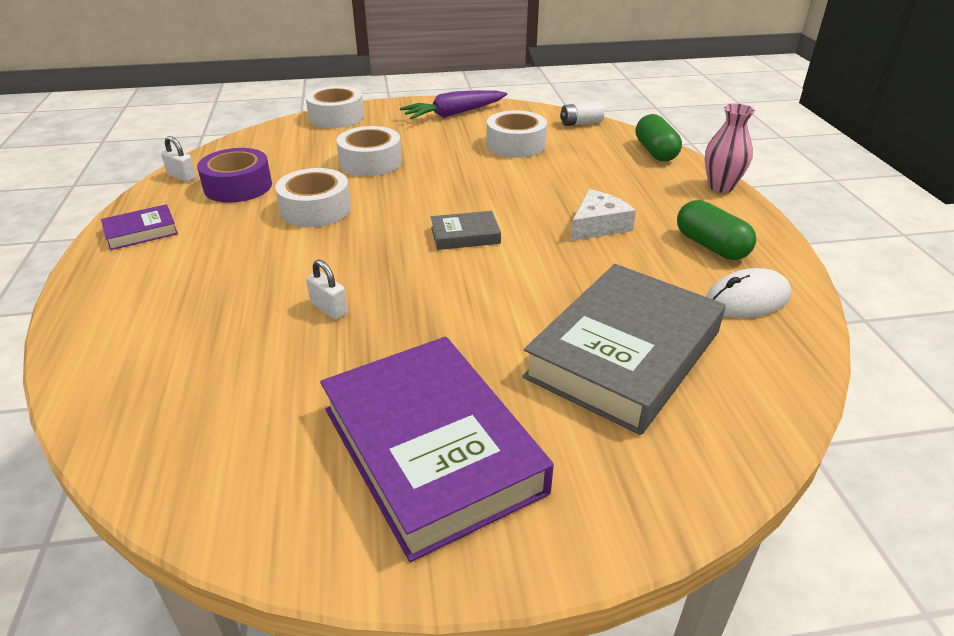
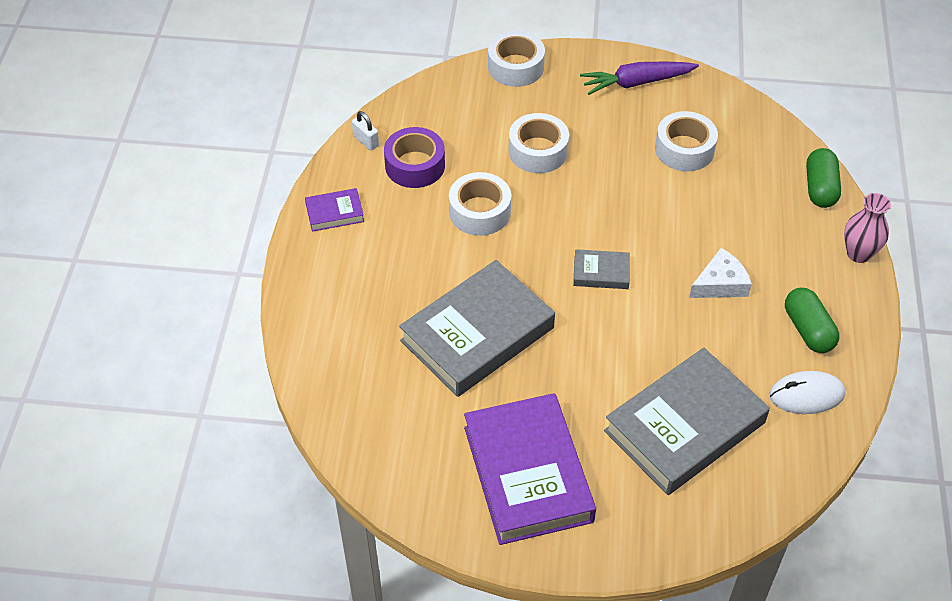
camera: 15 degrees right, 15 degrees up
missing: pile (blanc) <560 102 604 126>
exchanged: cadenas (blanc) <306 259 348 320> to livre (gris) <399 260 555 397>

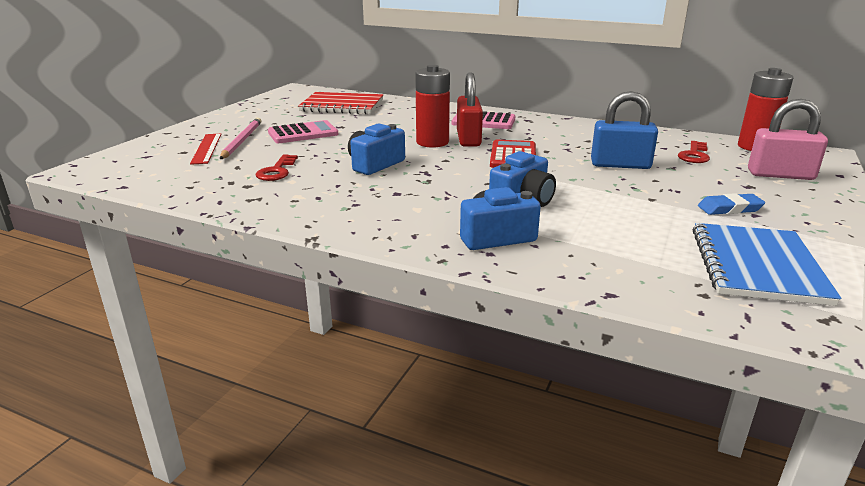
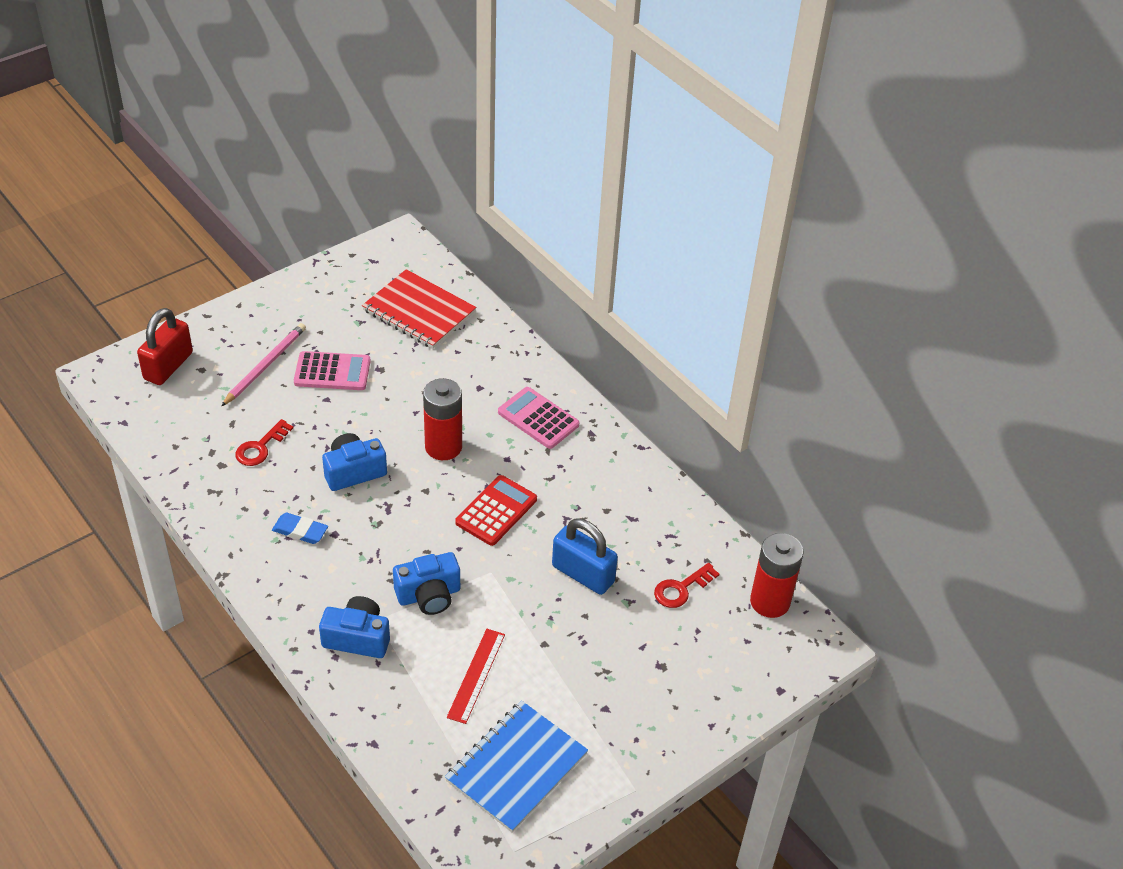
camera: 25 degrees right, 20 degrees up
missing: cadenas (rose) <748 99 828 180>
relocated: règle (rouge) <190 134 221 165> to <447 629 505 724>; cadenas (rouge) <457 72 483 146> to <137 308 193 385>; gomme (bleu) <698 193 765 215> to <272 513 328 544>

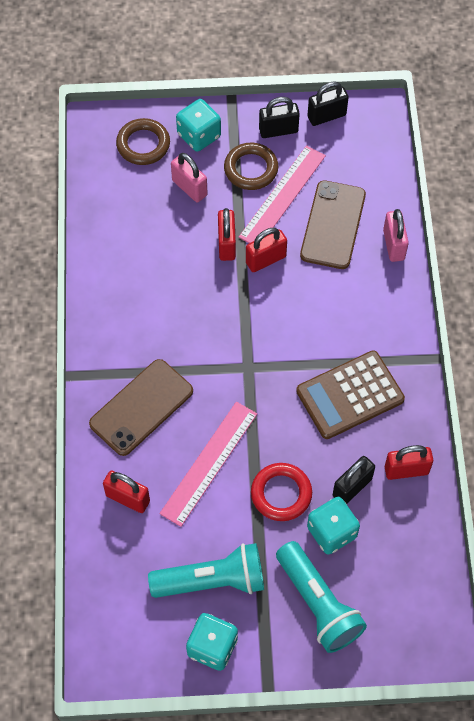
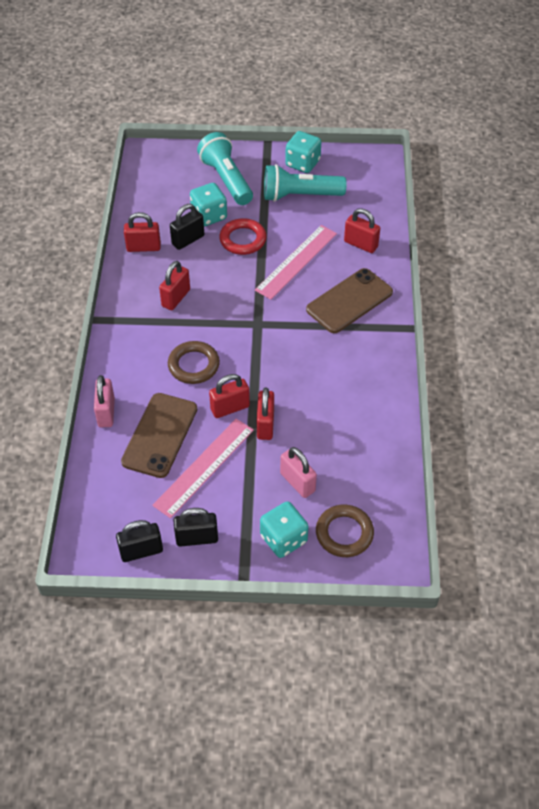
camera: 175 degrees left, 10 degrees down
relocated: anneau (marron) <224 143 278 190> to <168 341 220 384>
exchanged: calculatrice (marron) <296 350 405 439> to cadenas (rouge) <159 261 190 310>

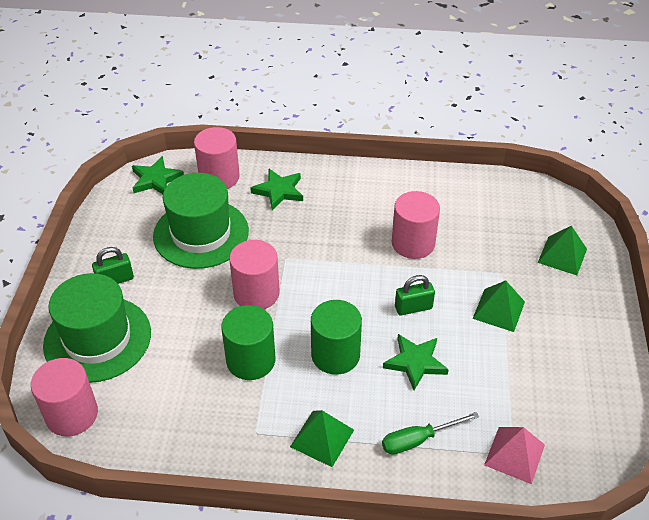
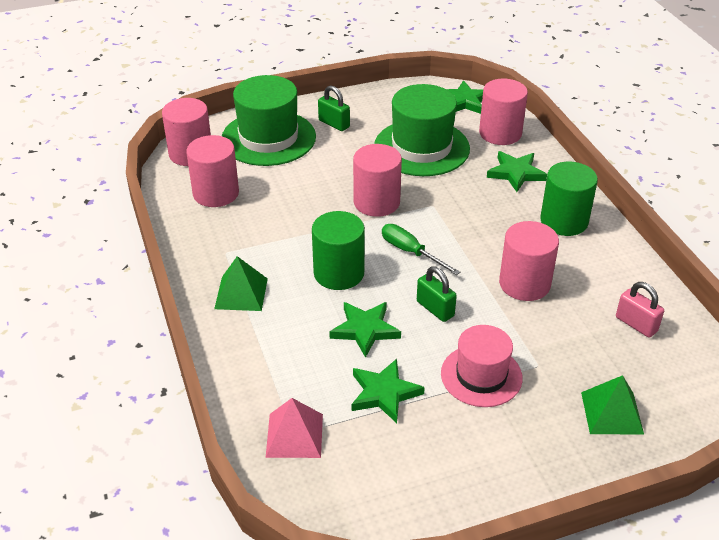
camera: 65 degrees right, 5 degrees down
appeared: cylindre (rose) <186 135 239 207>; étoile (vert) <352 359 425 423>; cadenas (rose) <616 282 664 338>
relocated: cylindre (vert) <221 305 275 380> to <540 162 598 236>; tournevis (vert) <382 412 479 455> to <382 224 460 275>
exchanged: pyramide (vert) <472 281 525 332> to chapeau (rose) <441 325 523 407>

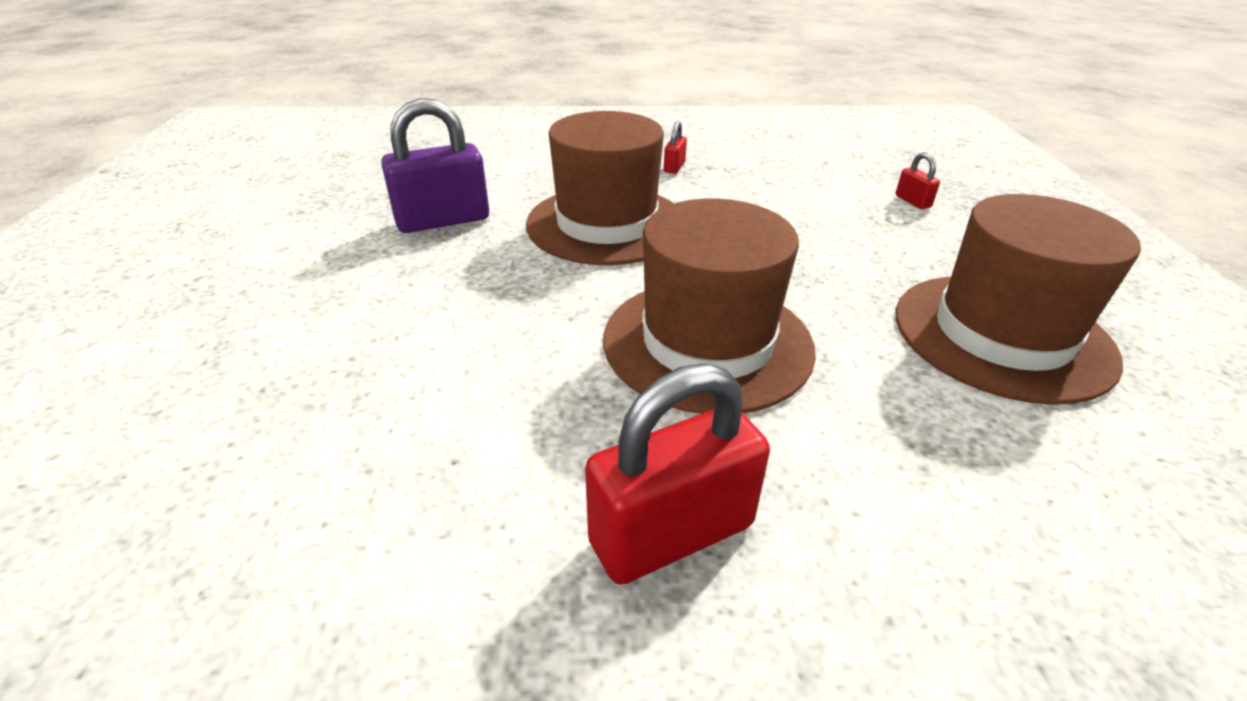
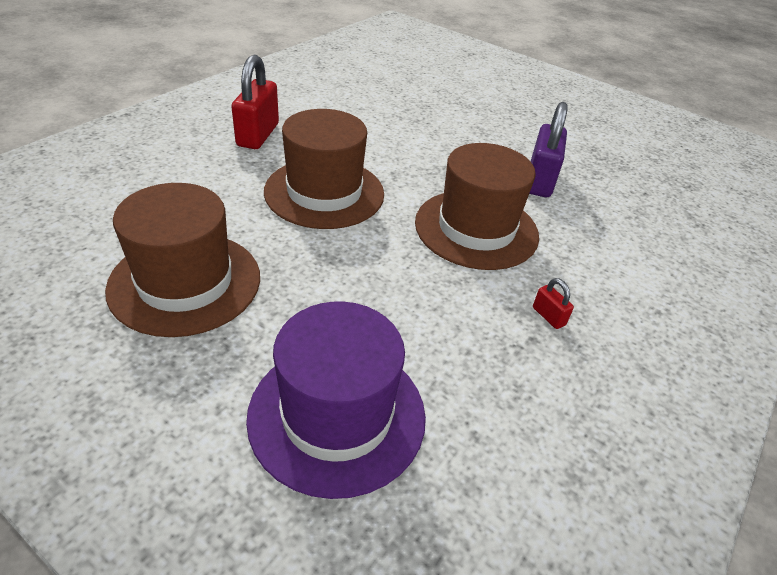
camera: 125 degrees right, 5 degrees up
exchanged: cadenas (rouge) <896 152 940 209> to chapeau (violet) <246 302 426 499>

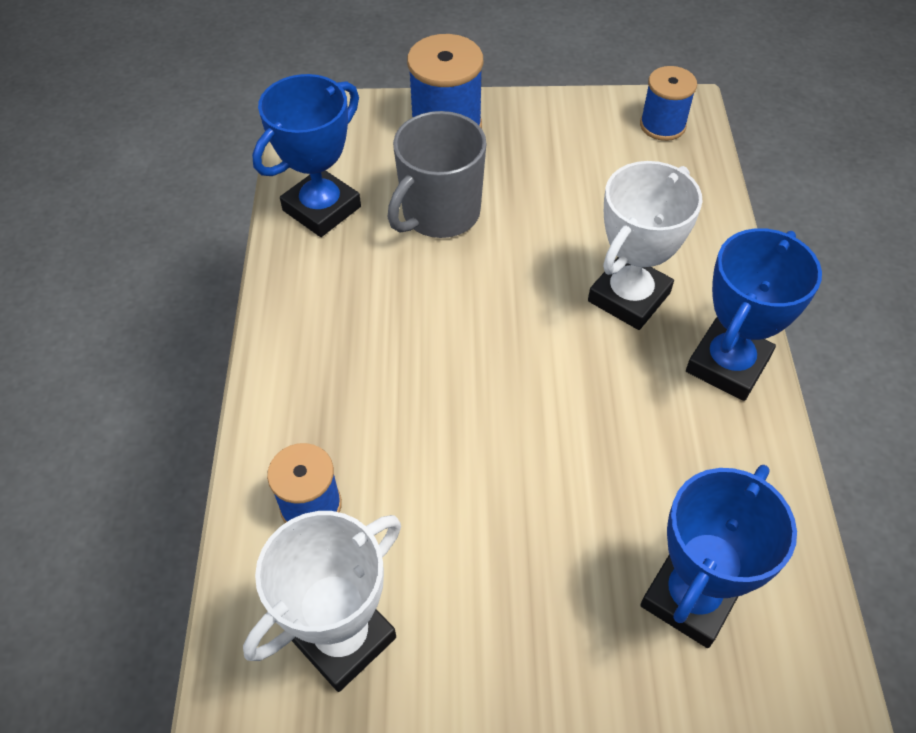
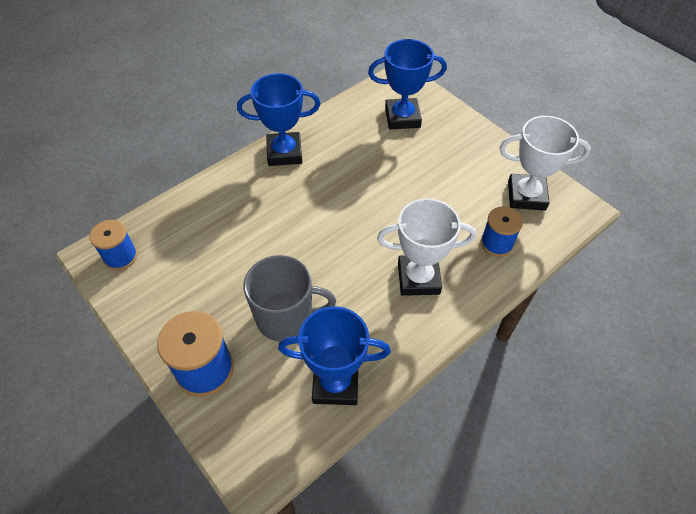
camera: 130 degrees left, 0 degrees up
relocated: trophée (blanc) <588 161 703 330> to <377 198 476 296>

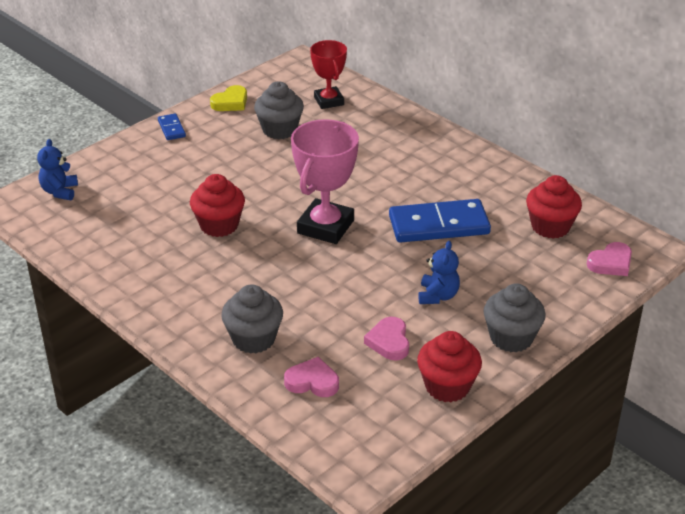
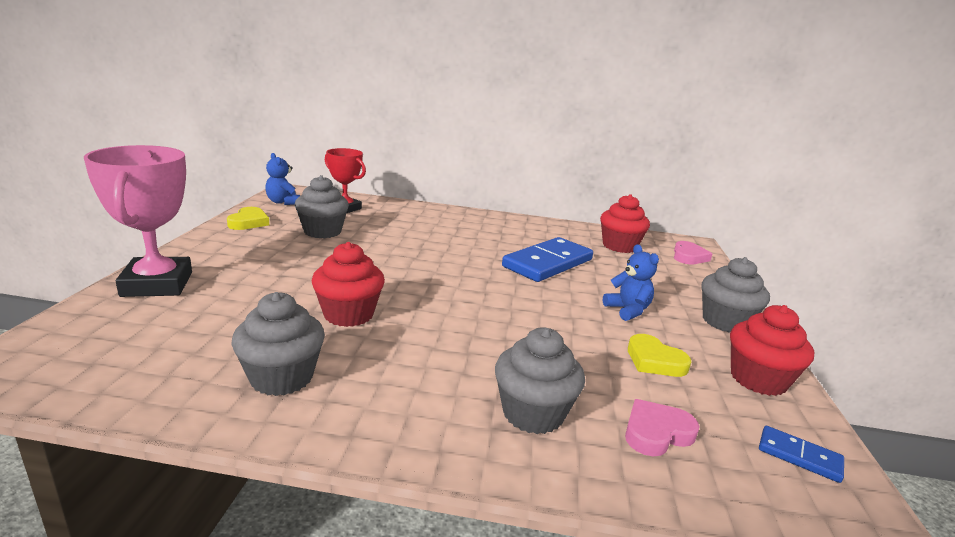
camera: 40 degrees left, 15 degrees down
appeared: muffin (gris) <231 292 325 396>
relocated: ours en peluche (bleu) <37 139 78 200> to <265 153 300 205>; domino (bleu) <158 113 186 140> to <759 426 844 483>; trophée (rose) <291 119 359 244> to <84 145 192 297>
colour: cœur (rose) <364 317 409 361> to cœur (jaune) <628 334 691 377>

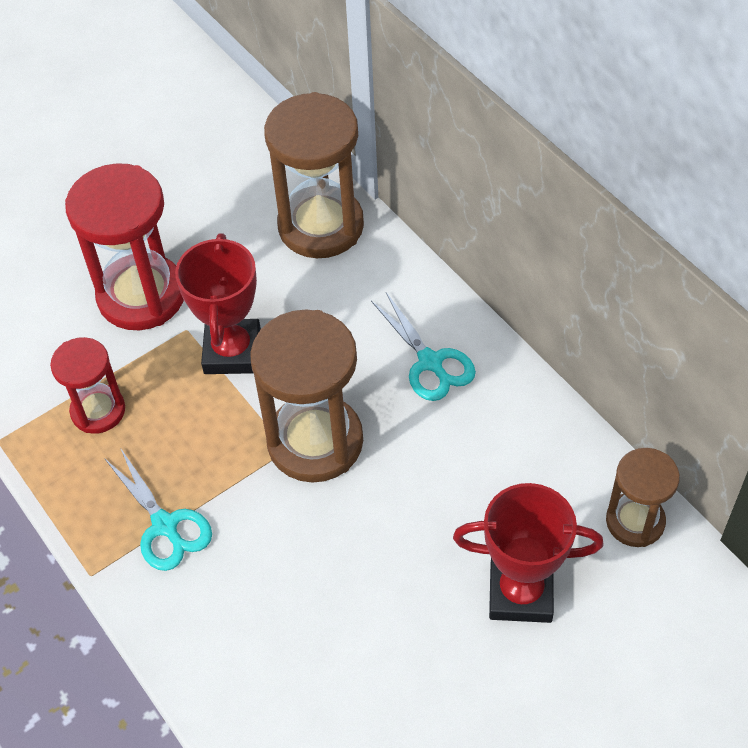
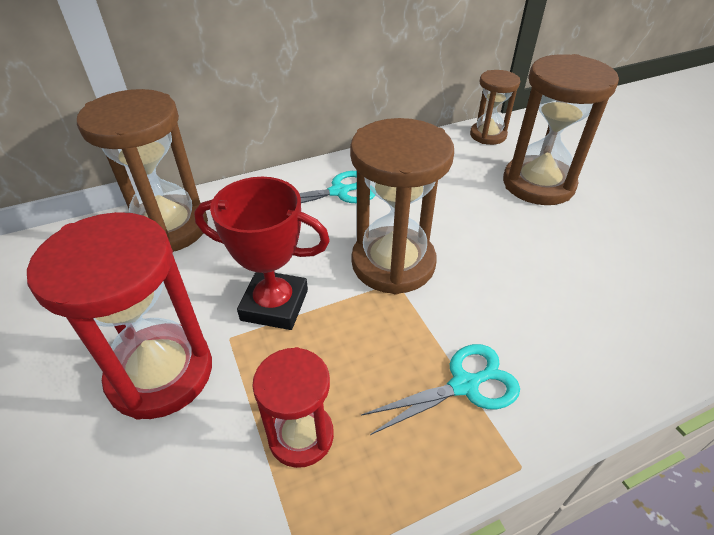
camera: 80 degrees left, 10 degrees down
exchanged: trophée (rouge) <453 483 604 623> to sablier (marron) <503 54 619 205>

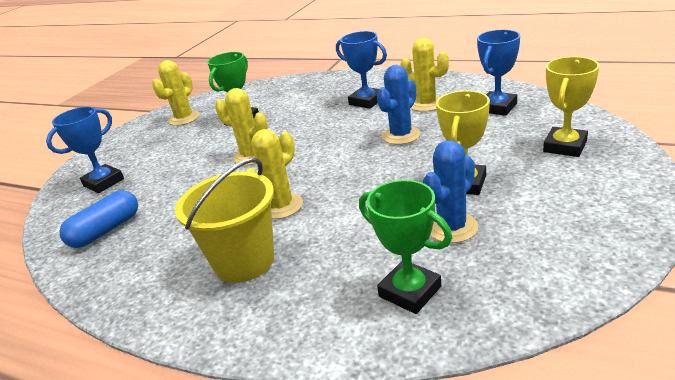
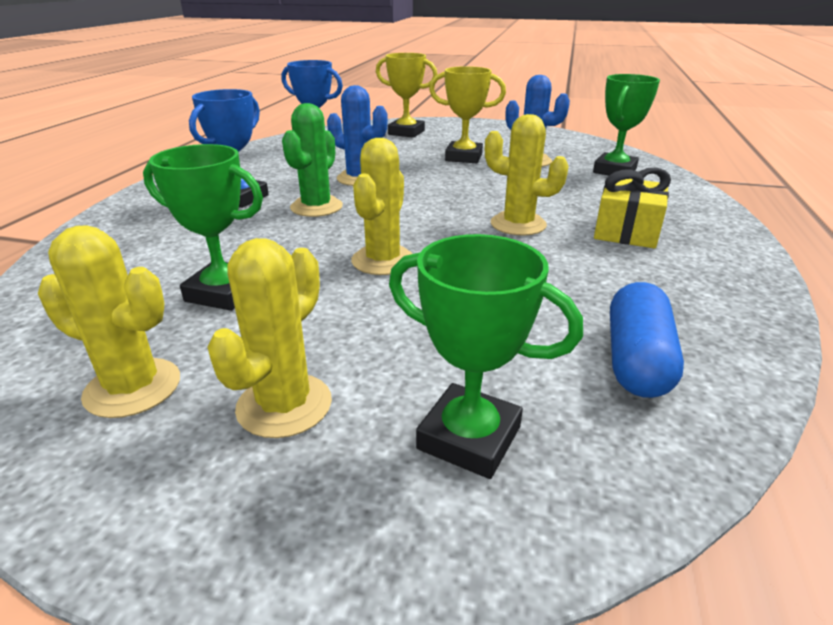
camera: 105 degrees left, 0 degrees up
appeared: cactus (vert) <282 103 343 217>
relocated: cactus (jaune) <400 38 449 112> to <207 238 332 438>
exchanged: seau (jaune) <175 158 274 283> to cadeau (jaune) <594 168 671 249>
colour: trophée (bleu) <46 107 124 193> to trophée (vert) <389 234 583 479>
spun: gélule (bleu) <59 190 138 248> = <610 282 684 398> 75 degrees clockwise

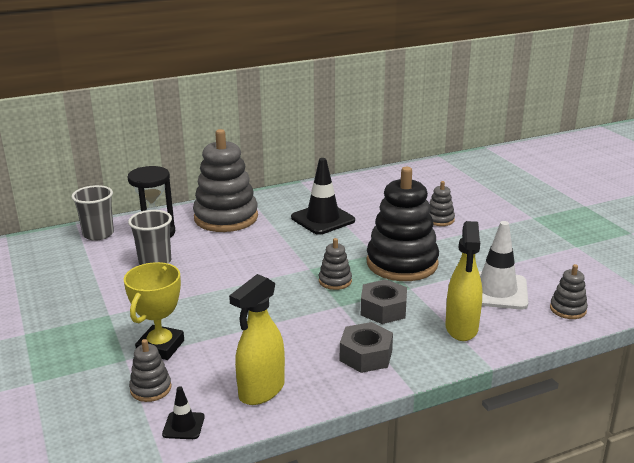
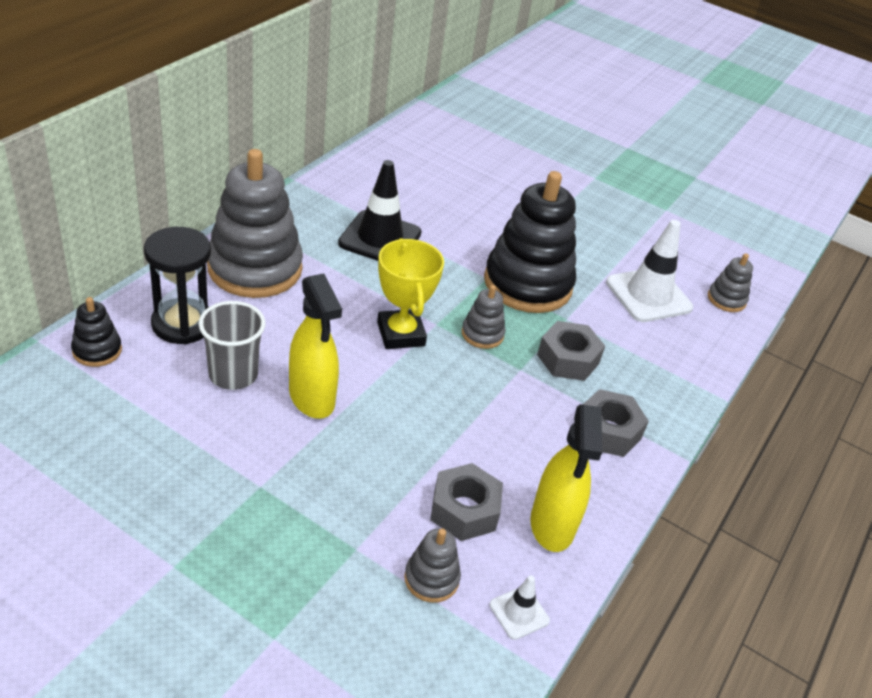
camera: 40 degrees left, 15 degrees up
missing: jouet à empiler (gris) <429 181 455 226>
appeared: écrou (gris) <430 463 503 541>
relocated: trophée (jaune) <124 262 184 360> to <377 238 444 349>; vaporisateur (jaune) <445 221 482 341> to <289 273 342 419>
exchanged: gobelet (gris) <72 185 114 241> to jouet à empiler (noir) <71 297 122 367>
colour: cône de chantier (noir) <162 386 205 439> to cône de chantier (blanc) <490 575 550 640>

